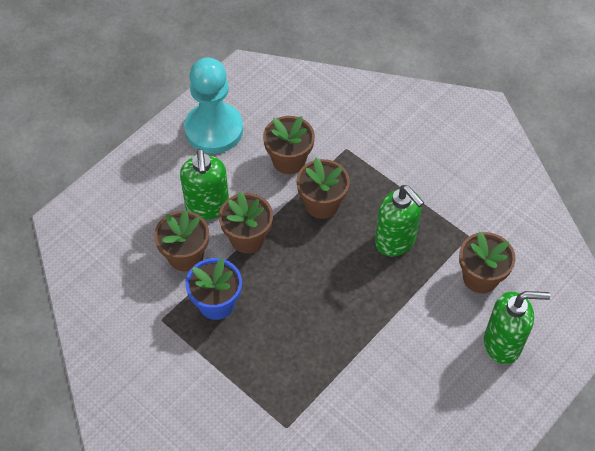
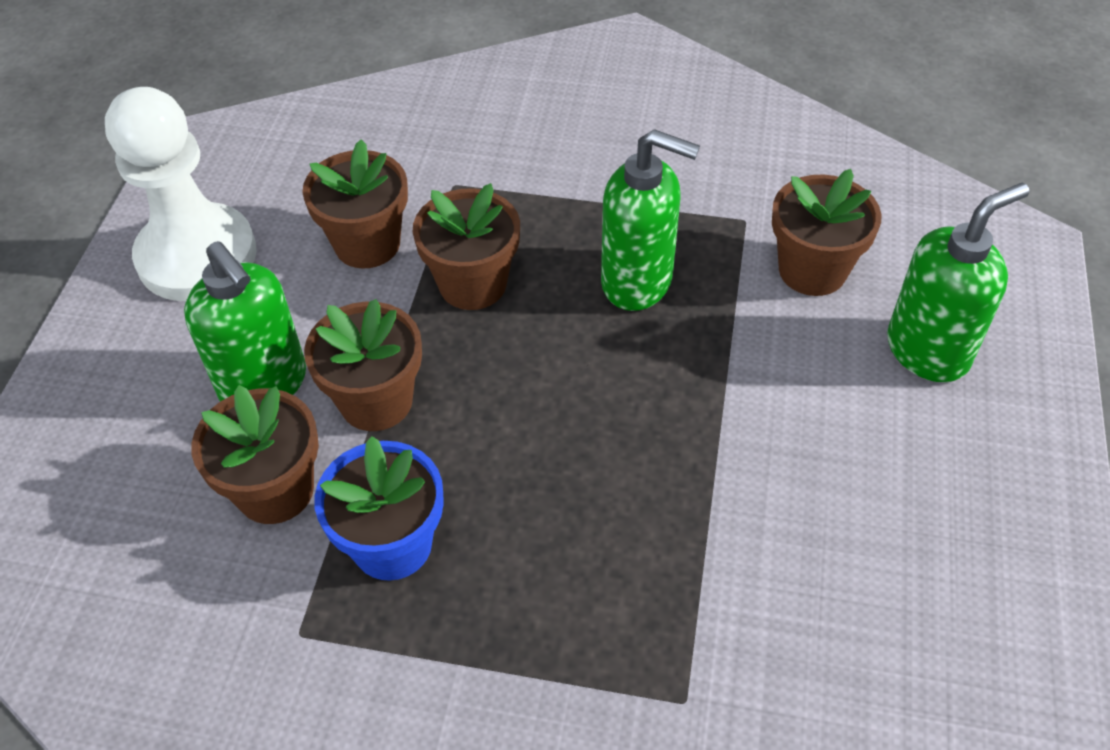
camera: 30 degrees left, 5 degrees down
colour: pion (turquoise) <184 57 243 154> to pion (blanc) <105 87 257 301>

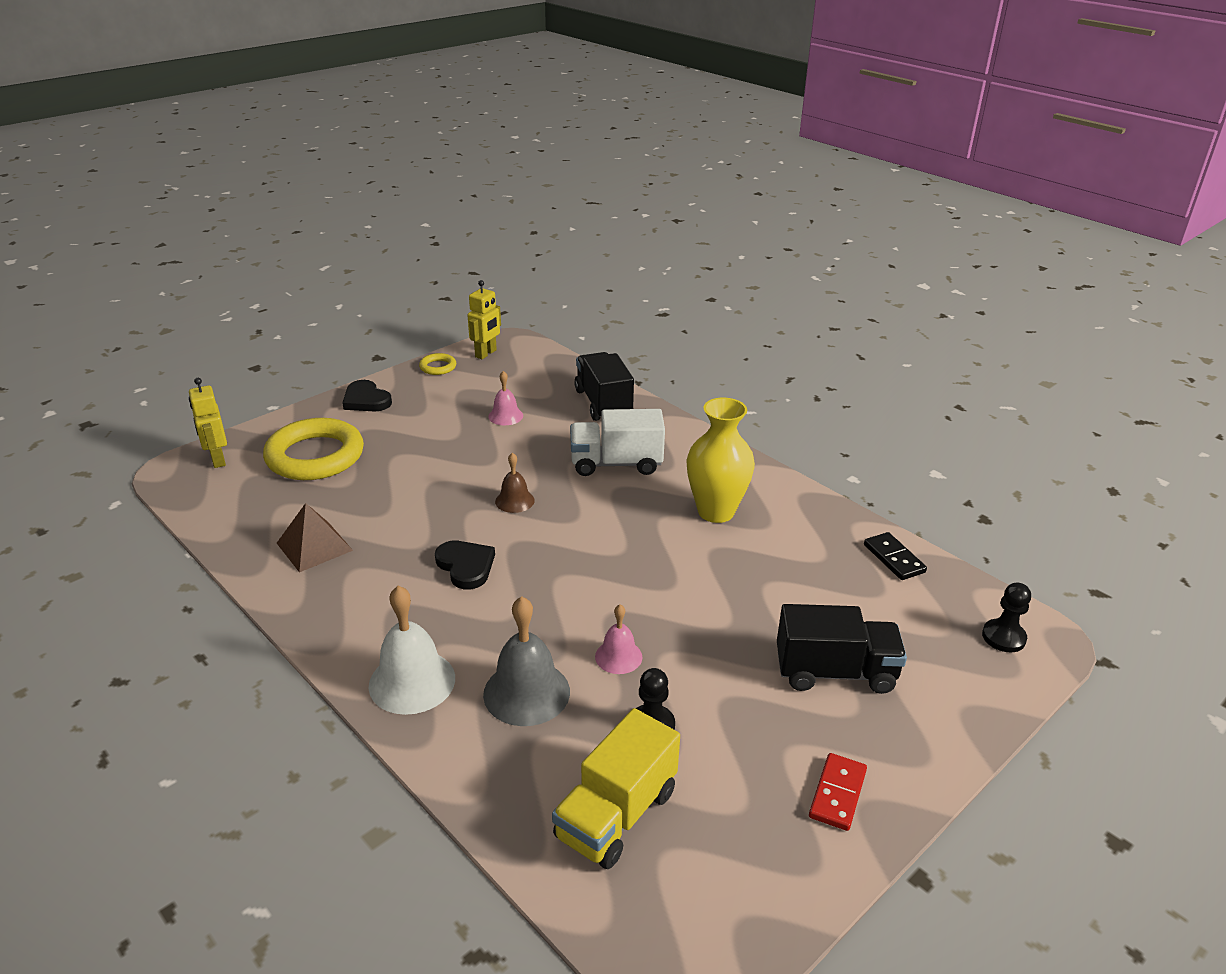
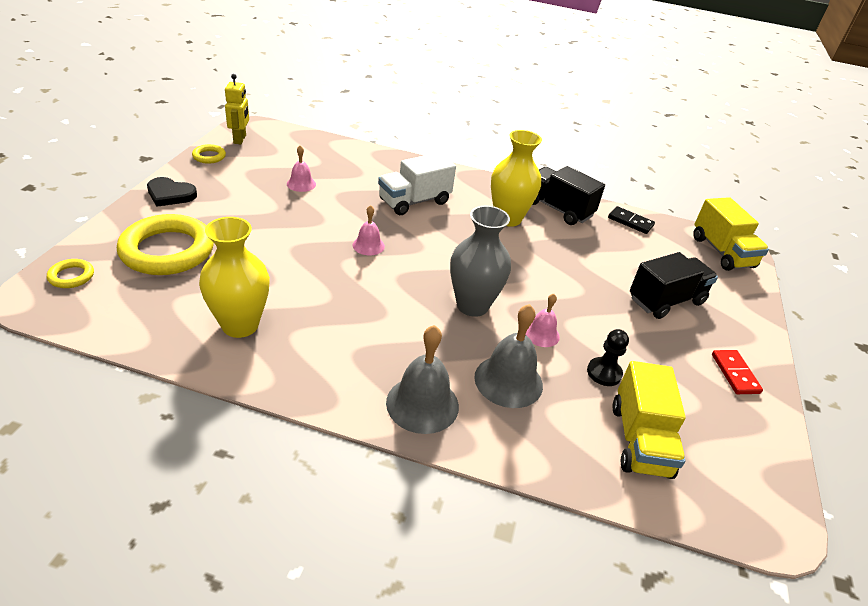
camera: 35 degrees left, 5 degrees up
missing: cœur (noir) <435 541 495 589>
appeared: vase (gris) <450 206 511 317>
relocated: camion (noir) <574 352 634 421> to <532 166 605 225>
exchanged: robot (jaune) <189 378 227 468> to anneau (jaune) <47 259 94 288>; pyramide (marron) <277 503 353 572> to vase (jaune) <199 217 270 338>; pion (noir) <982 582 1031 652> to camion (jaune) <693 197 769 271>
colour: cloche (blanc) <369 586 455 715> to cloche (gris) <386 325 459 434>; cloche (marron) <495 453 535 513> to cloche (rose) <353 205 385 255>

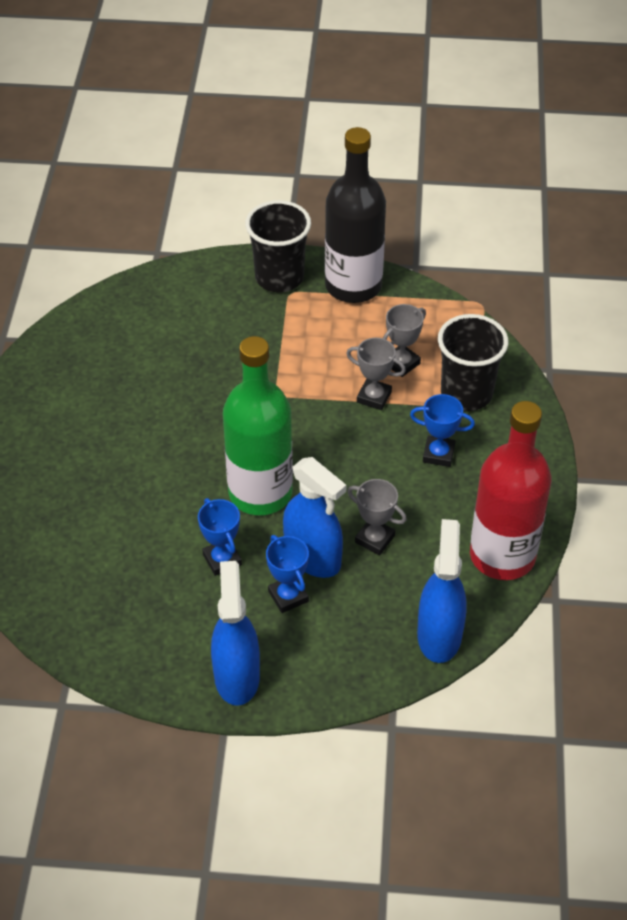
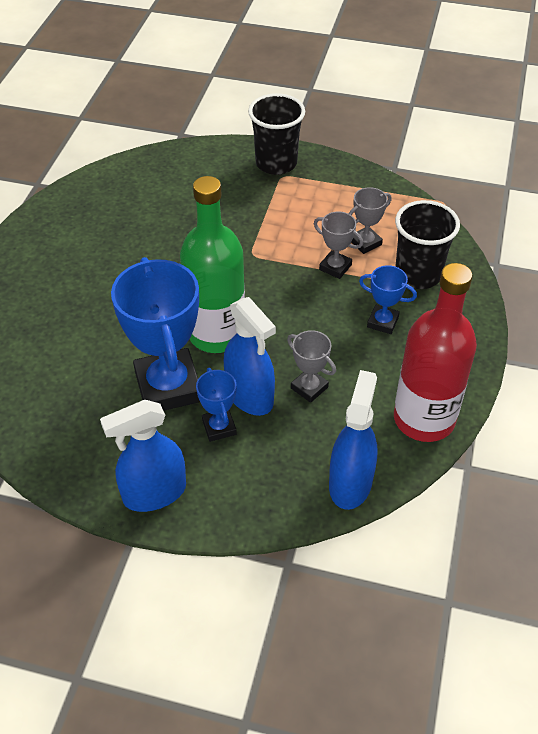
camera: 10 degrees right, 0 degrees up
missing: bouteille (noir) <325 127 386 303>
spun: vaporisateur (bleu) <211 561 260 706> = <100 400 186 512> 120 degrees counterclockwise
size: trophée (bleu) <198 498 242 576> = <111 257 200 411> x2.10

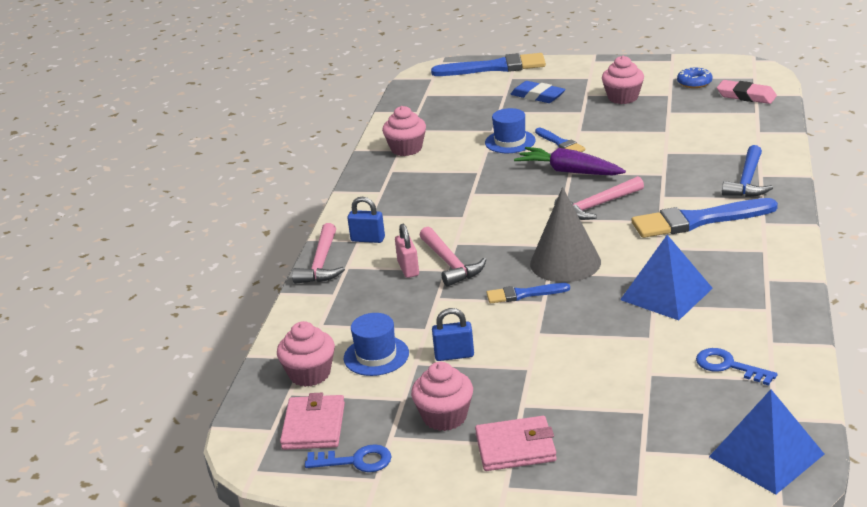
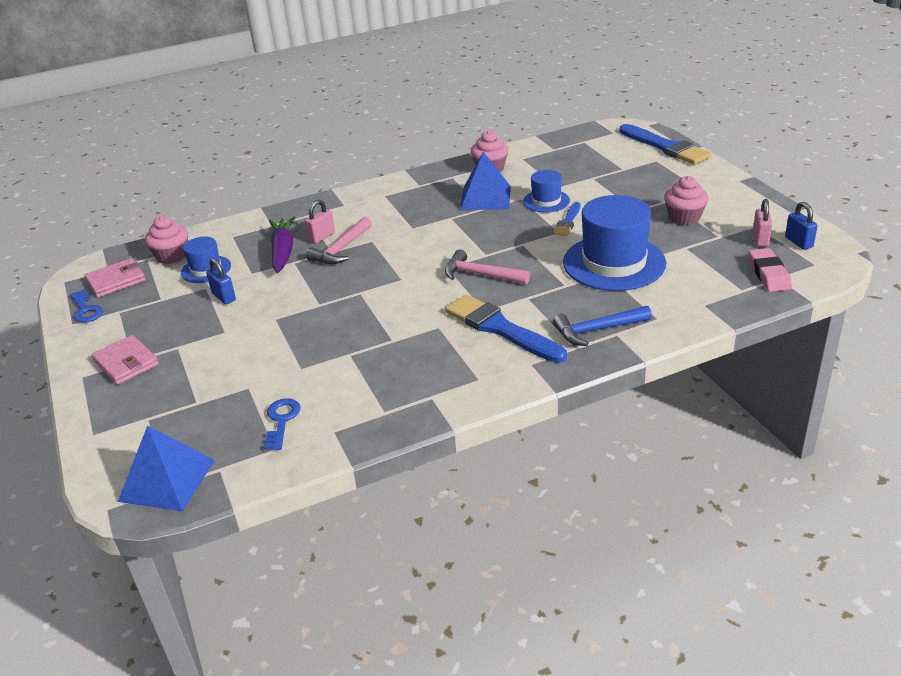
camera: 55 degrees right, 5 degrees up
missing: marteau (rose) <292 223 345 284>; muffin (rose) <411 362 473 431>; pinceau (bleu) <486 283 570 304>; gomme (bleu) <510 81 566 103>; cône (gris) <530 187 601 282>
appeared: chapeau (bleu) <563 195 666 291>
relocated: cadenas (bleu) <347 197 385 243> to <785 202 818 250>; carotte (violet) <514 147 626 175> to <269 217 296 273>; pyramide (bleu) <620 235 713 321> to <460 152 511 210>
exchanged: beignet (bleu) <677 68 712 88> to cadenas (rose) <753 199 772 246>

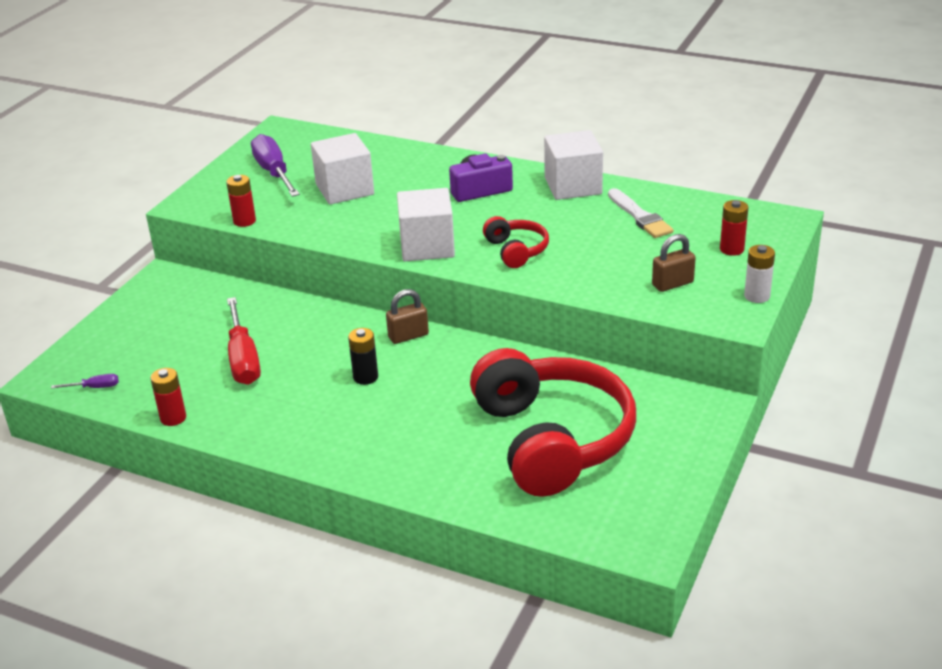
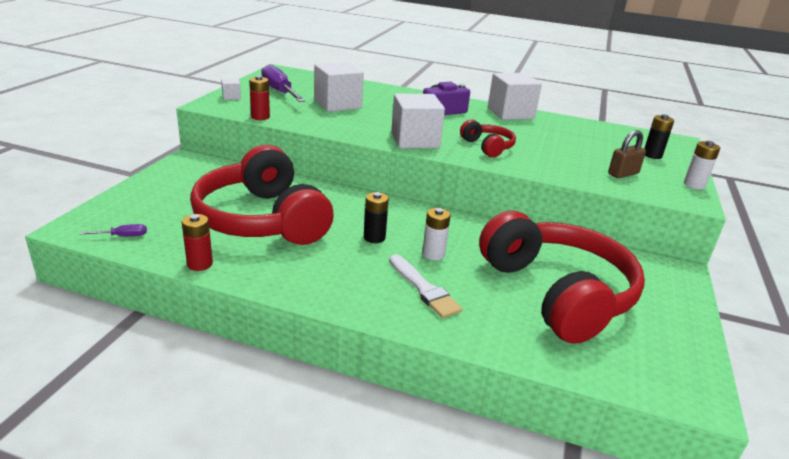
camera: 10 degrees left, 5 degrees down
missing: cadenas (marron) <386 289 429 344>
appeared: cube (blanc) <221 78 241 100>; pile (blanc) <422 208 451 260>
relocated: pinceau (blanc) <608 188 673 238> to <389 254 462 318>
exchanged: tournevis (rouge) <227 297 261 385> to casque audio (rouge) <190 145 334 245>
colour: pile (rouge) <720 200 748 256> to pile (noir) <644 114 674 159>

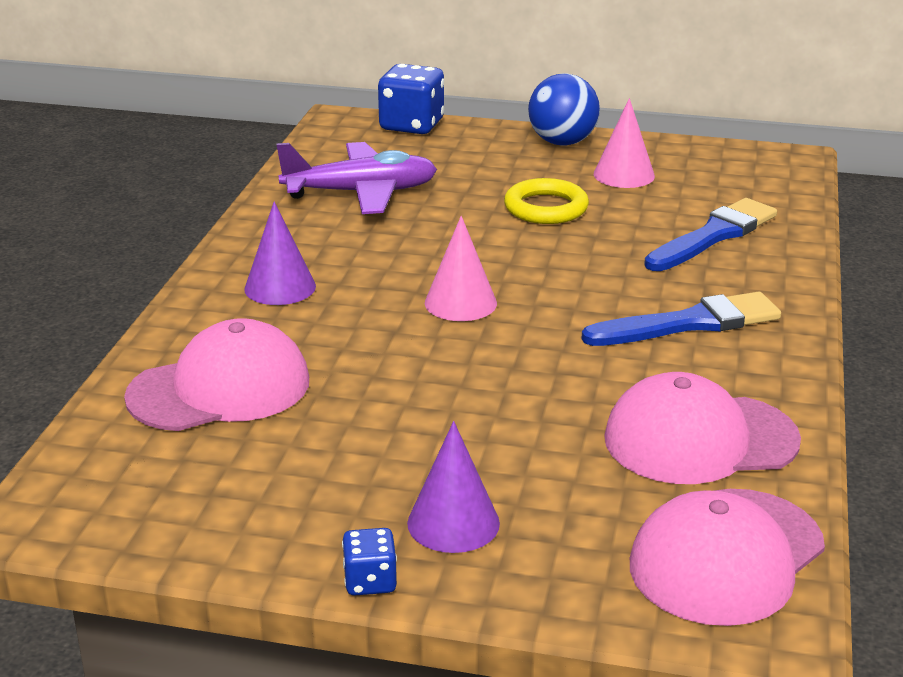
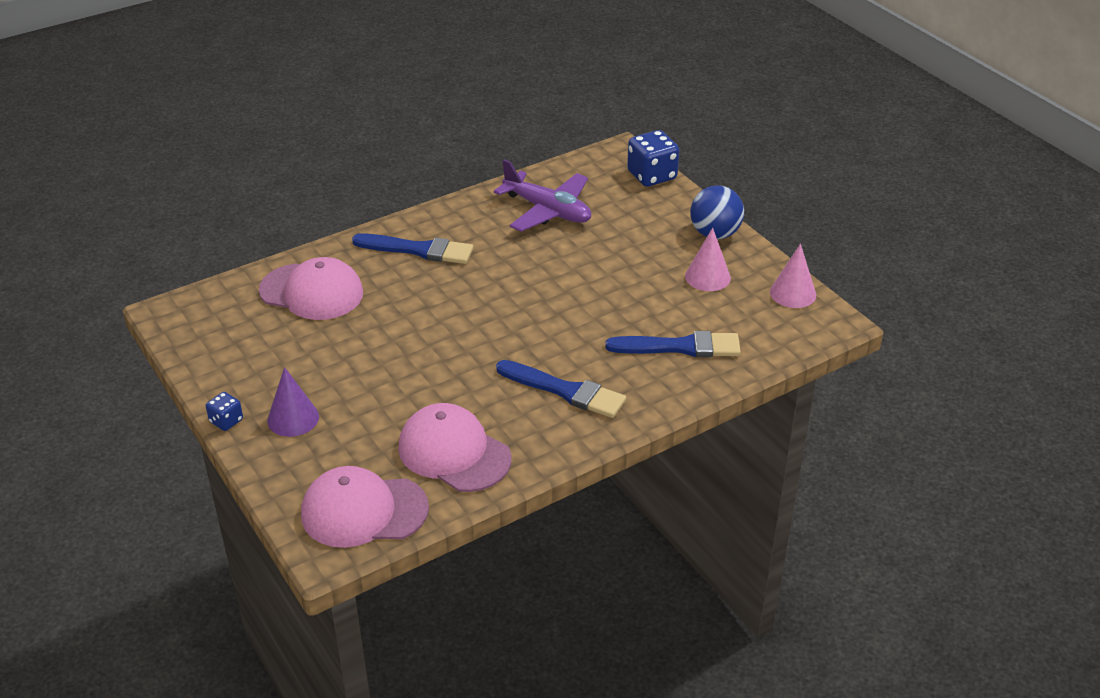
camera: 45 degrees right, 10 degrees up
missing: anneau (jaune) <504 178 589 224>
relocated: cône (rose) <425 216 497 321> to <770 244 816 308>
exchanged: cône (violet) <244 201 316 305> to pinceau (bleu) <352 233 473 264>

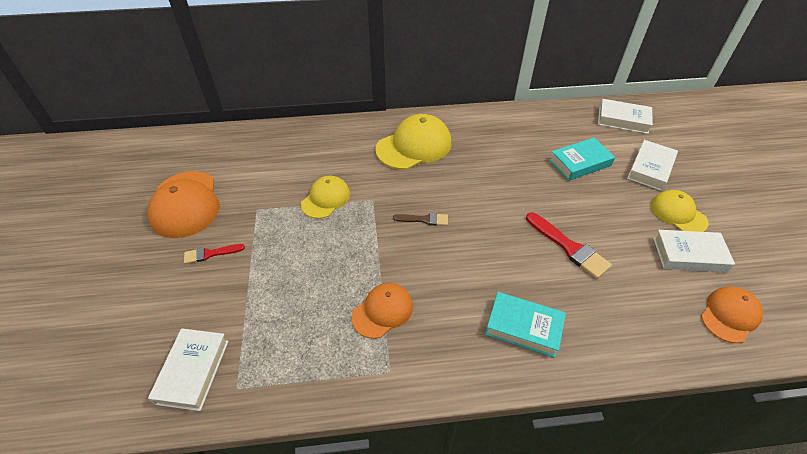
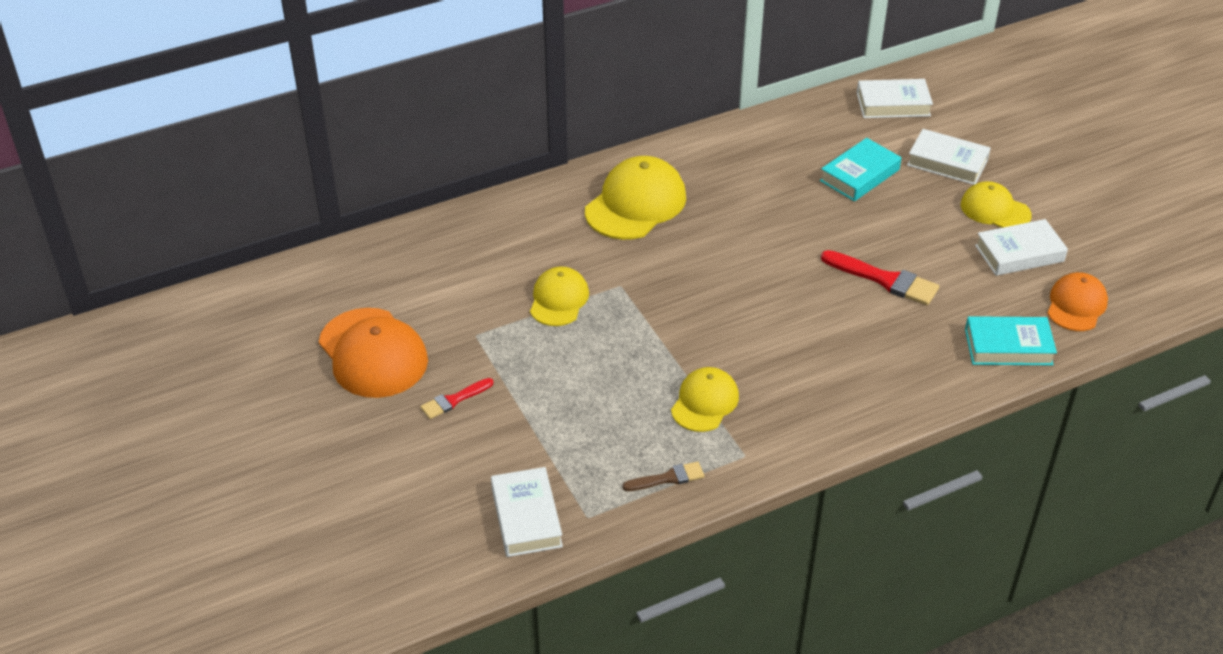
camera: 20 degrees left, 5 degrees down
relocated: pinceau (marron) <393 213 448 226> to <622 462 704 491>; livre (turquoise) <485 292 566 358> to <965 316 1057 365>
colour: casquette (orange) <352 283 413 339> to casquette (jaune) <671 367 739 432>
spun: livre (blanc) <627 140 678 191> = <907 129 990 185> 75 degrees counterclockwise

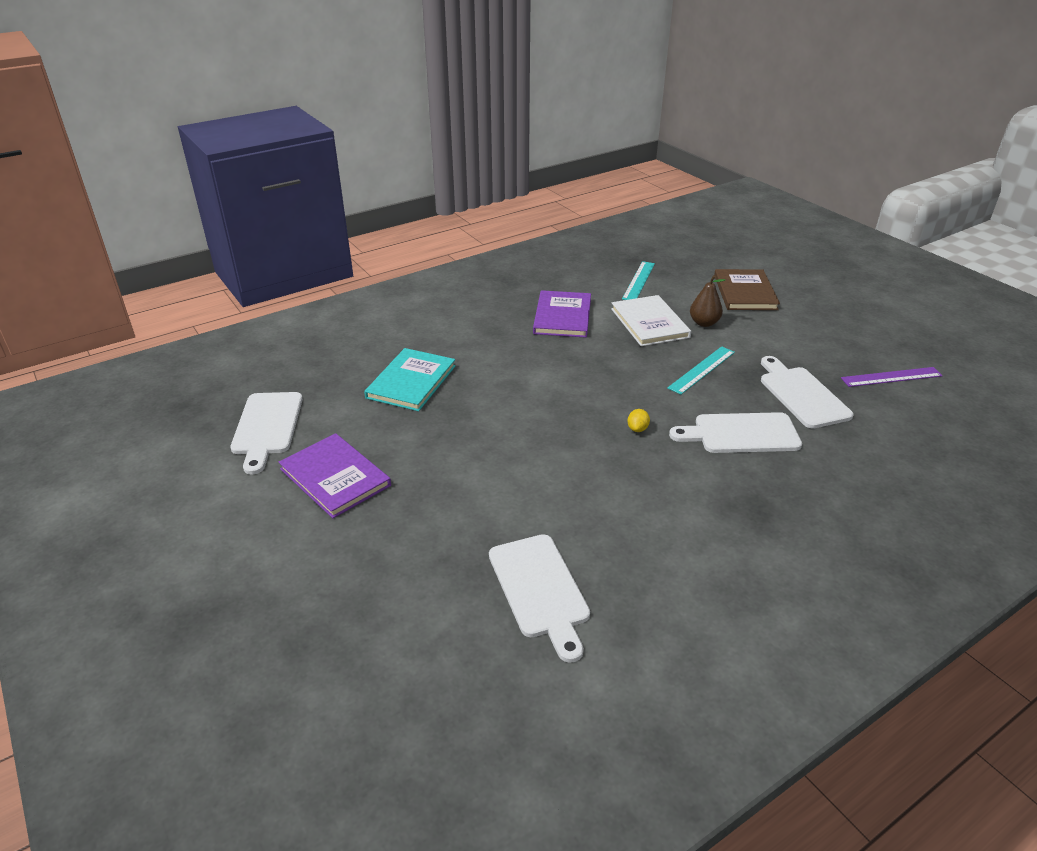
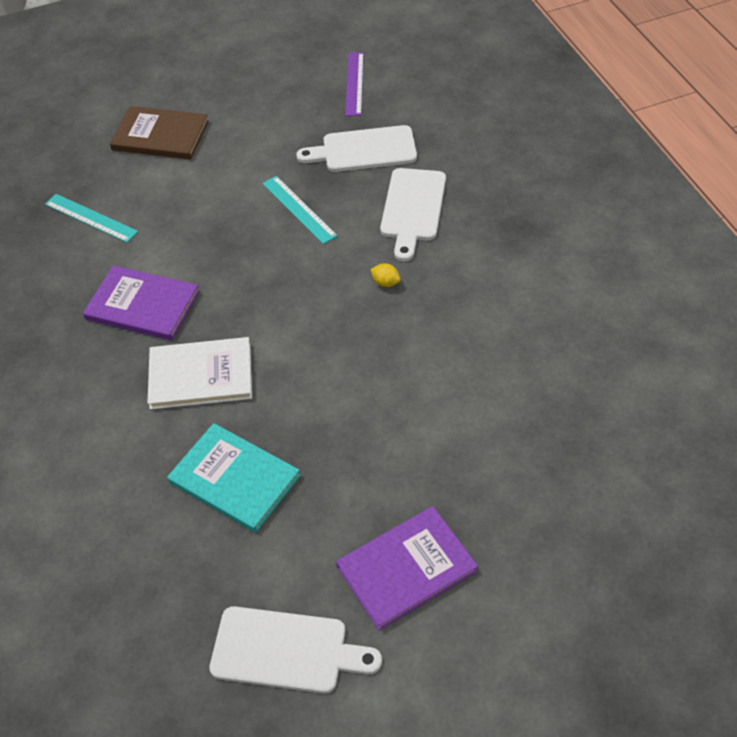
camera: 75 degrees left, 15 degrees up
missing: planche à découper (blanc) <489 534 590 663>; poire (marron) <690 275 726 327>
relocated: livre (blanc) <611 295 691 346> to <148 337 252 410>

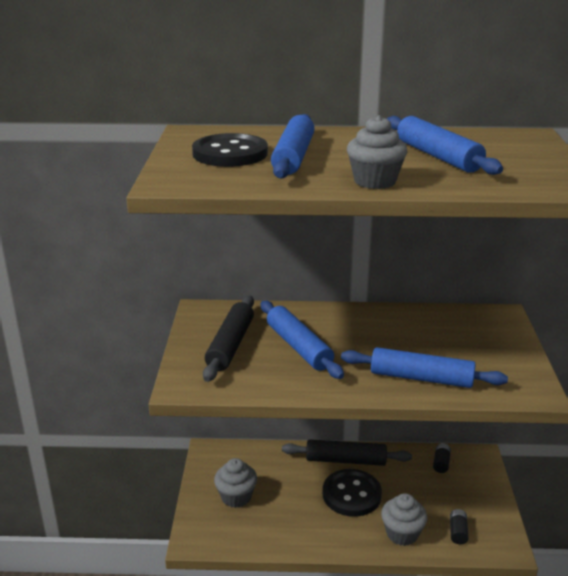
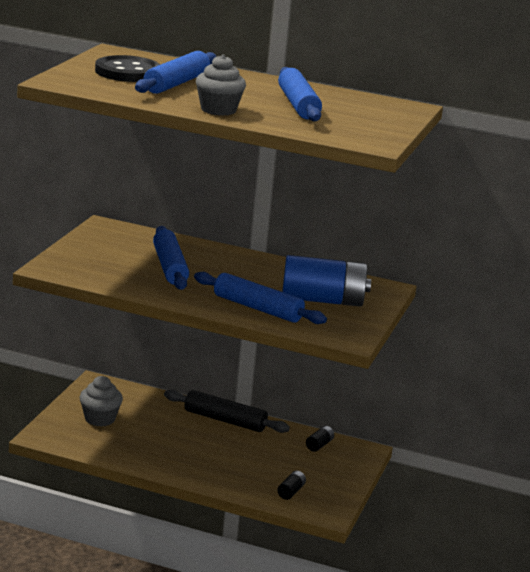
camera: 15 degrees right, 5 degrees down
missing: rouleau à pâtisserie (noir) <203 296 254 382>; bouton (noir) <323 469 382 517>; muffin (gris) <381 493 427 546>
appeared: pile (bleu) <282 255 371 307>

